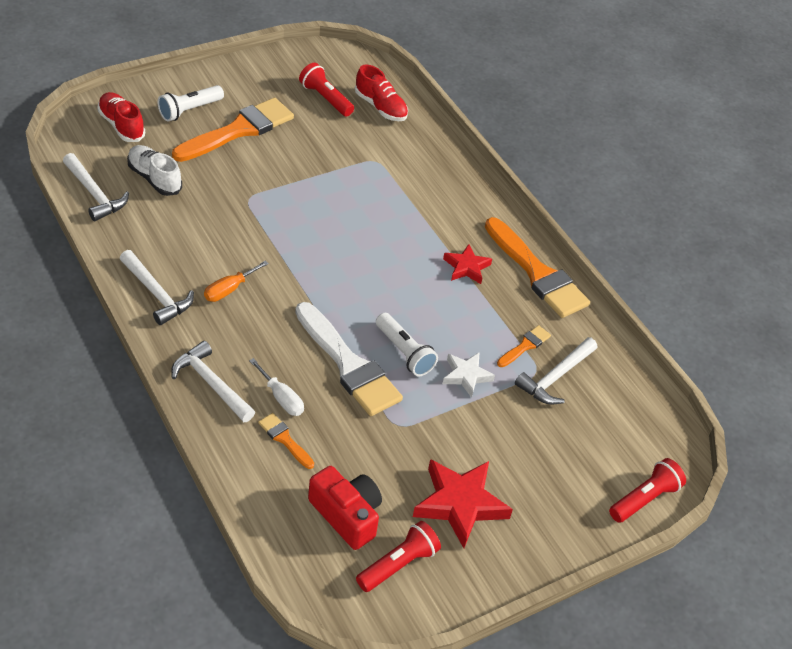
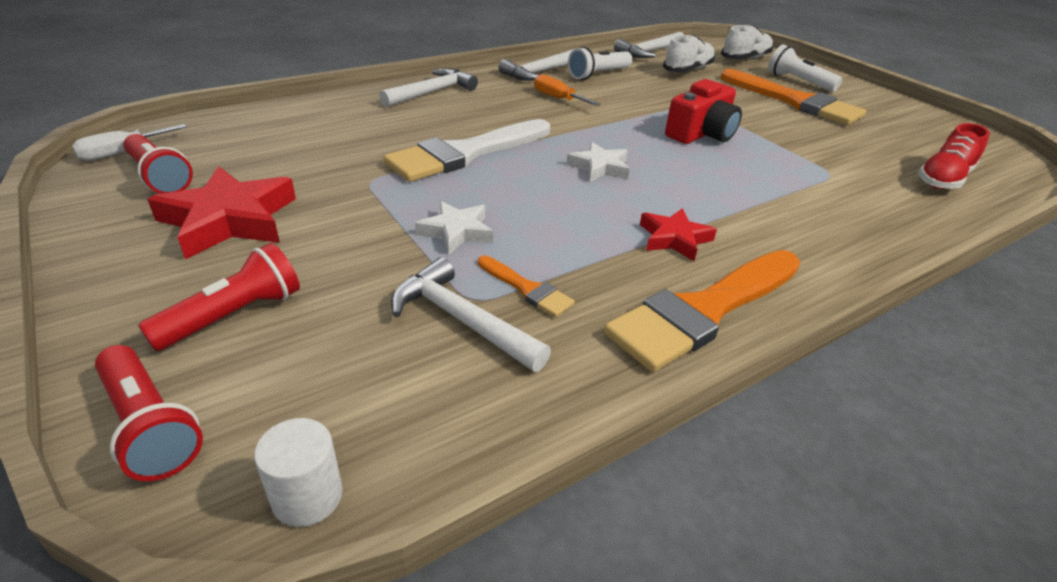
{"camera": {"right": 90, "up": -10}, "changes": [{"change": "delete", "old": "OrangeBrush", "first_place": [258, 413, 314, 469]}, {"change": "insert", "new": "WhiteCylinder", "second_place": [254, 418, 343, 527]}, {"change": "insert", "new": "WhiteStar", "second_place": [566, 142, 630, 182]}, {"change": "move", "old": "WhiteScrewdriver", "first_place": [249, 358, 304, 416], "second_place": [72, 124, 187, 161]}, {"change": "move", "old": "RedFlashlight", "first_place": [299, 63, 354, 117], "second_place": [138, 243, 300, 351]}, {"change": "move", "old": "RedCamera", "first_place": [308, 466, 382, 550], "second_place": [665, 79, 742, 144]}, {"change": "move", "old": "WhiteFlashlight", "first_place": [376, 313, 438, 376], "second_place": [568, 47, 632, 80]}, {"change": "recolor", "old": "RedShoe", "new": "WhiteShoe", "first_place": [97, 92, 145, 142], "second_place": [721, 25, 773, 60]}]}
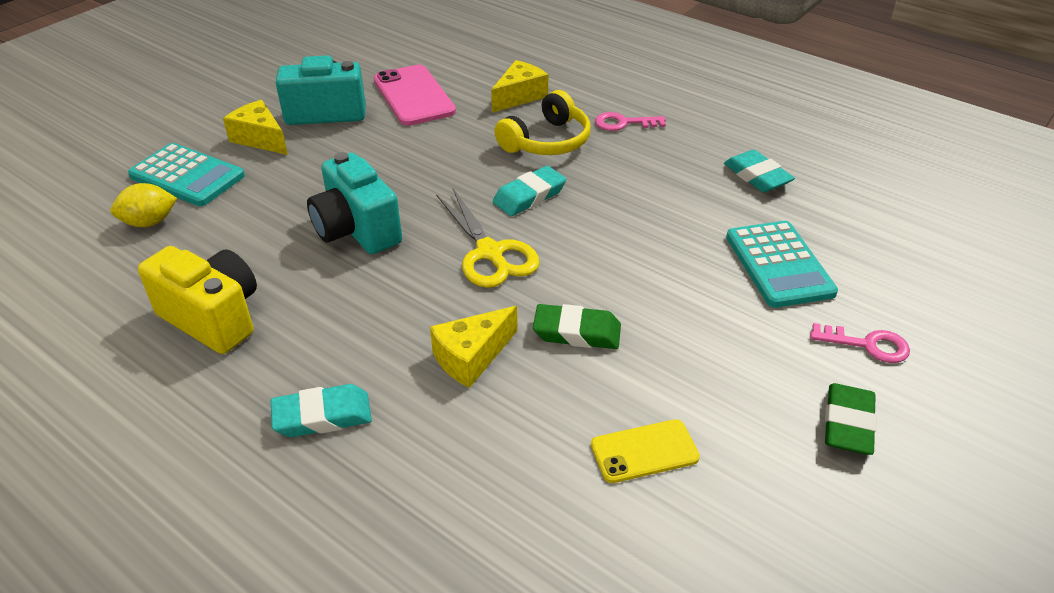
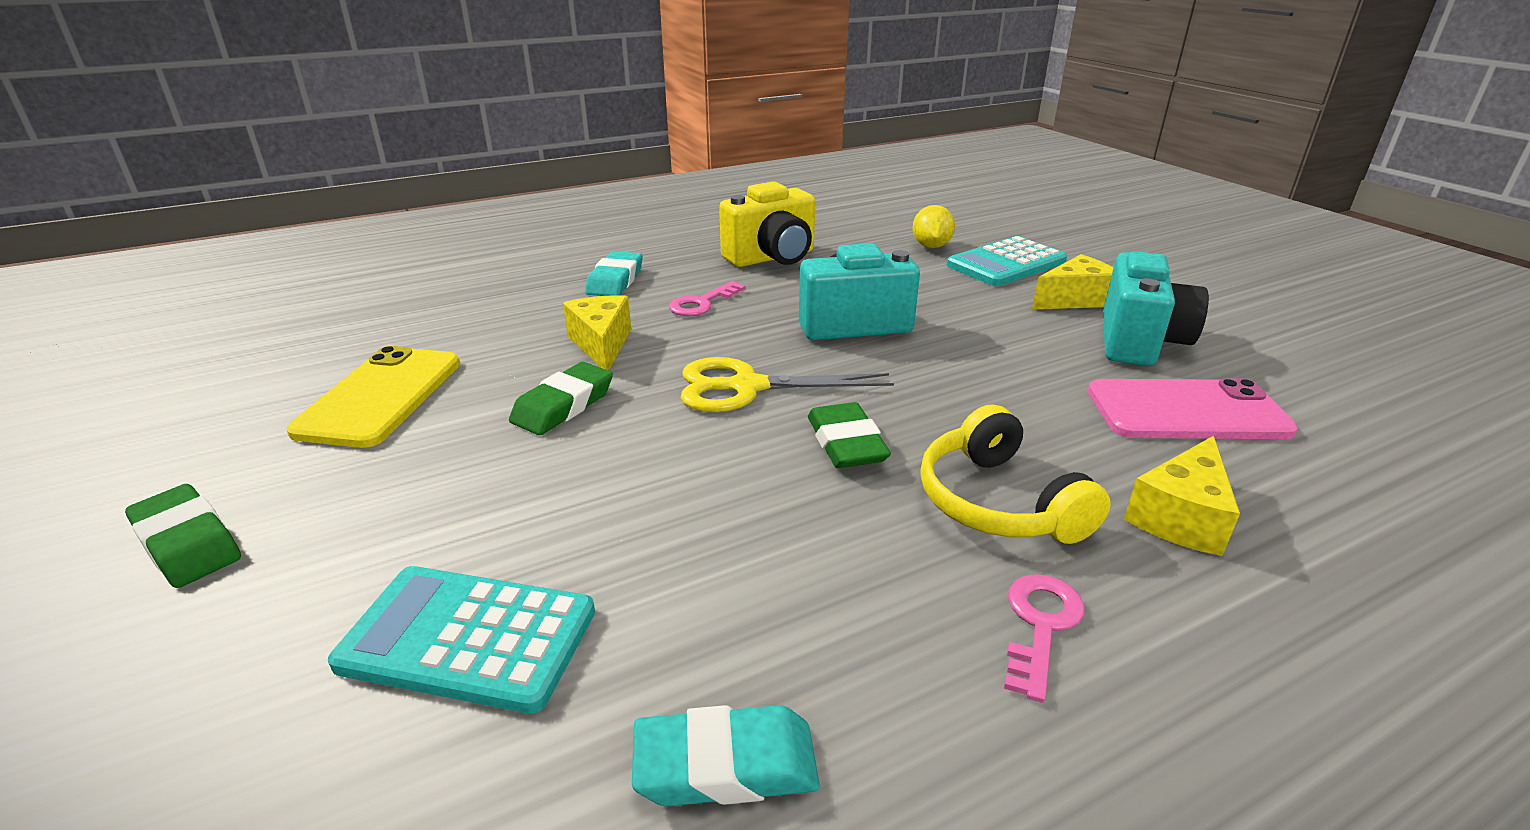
{"camera": {"right": 115, "up": -10}, "changes": [{"change": "move", "old": "PinkKey", "first_place": [810, 323, 910, 363], "second_place": [669, 281, 745, 316]}, {"change": "recolor", "old": "TurquoiseEraser", "new": "GreenEraser", "first_place": [493, 166, 566, 216], "second_place": [808, 402, 891, 468]}, {"change": "rotate", "old": "YellowCheese", "first_place": [491, 60, 548, 113], "second_place": [1124, 436, 1240, 556], "degrees": 60}, {"change": "resize", "old": "YellowPhone", "first_place": [591, 419, 700, 483], "second_place": [287, 346, 460, 448], "factor": 1.62}]}
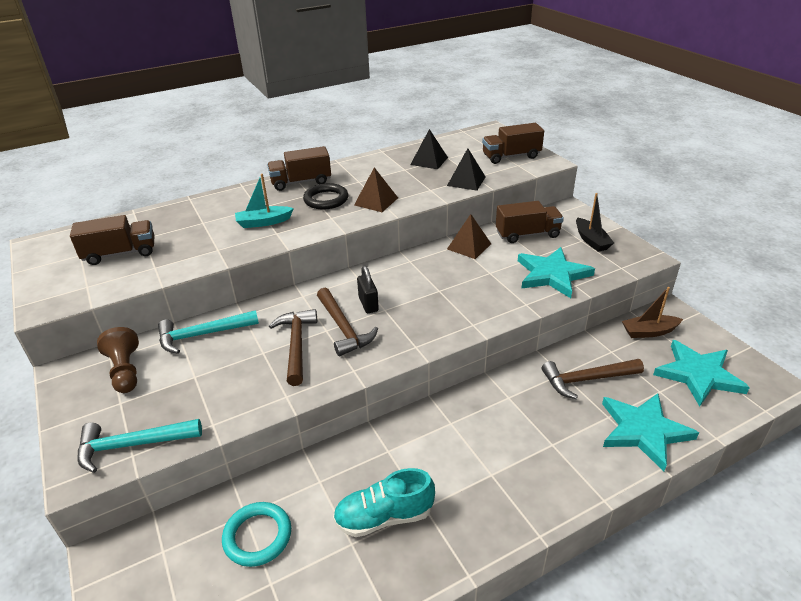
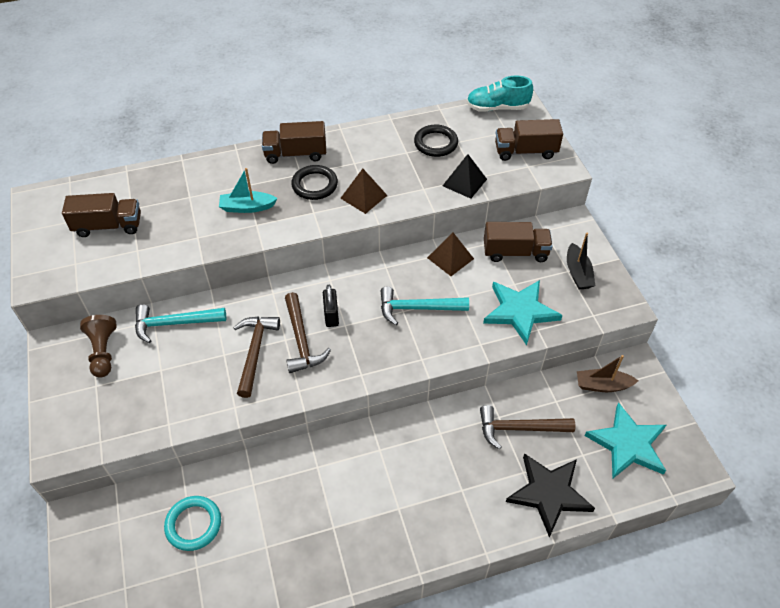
{"camera": {"right": 10, "up": 15}, "changes": [{"change": "move", "old": "TurquoiseHammer", "first_place": [78, 419, 202, 473], "second_place": [381, 287, 469, 325]}, {"change": "move", "old": "TurquoiseShoe", "first_place": [333, 468, 435, 537], "second_place": [467, 76, 533, 112]}, {"change": "replace", "old": "BlackPyramid", "new": "BlackRing", "first_place": [410, 129, 448, 169], "second_place": [414, 125, 458, 157]}, {"change": "recolor", "old": "TurquoiseStar", "new": "BlackStar", "first_place": [602, 393, 699, 471], "second_place": [506, 453, 595, 537]}]}
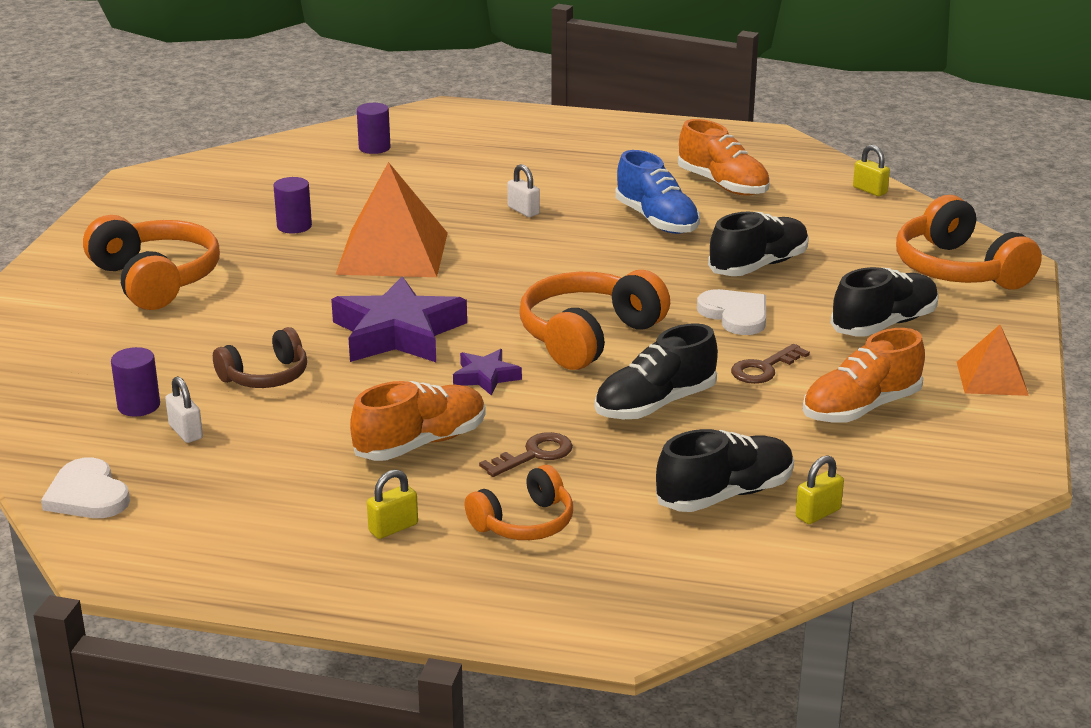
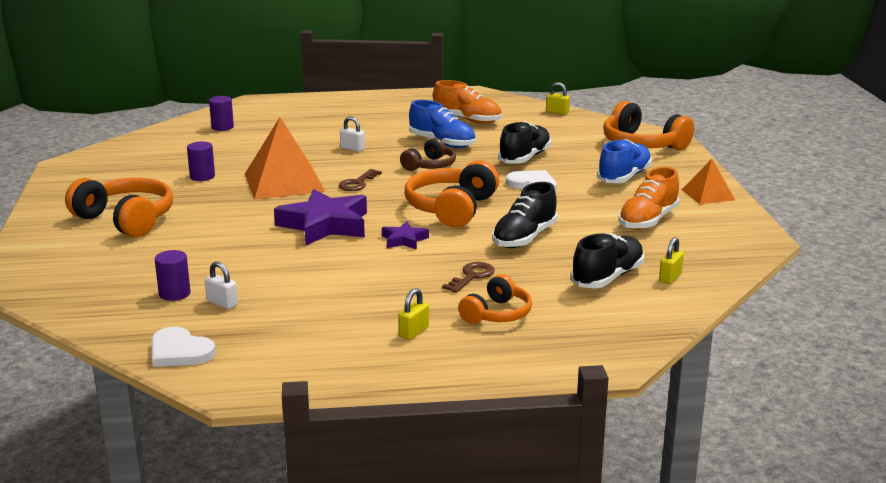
{"camera": {"right": -20, "up": -5}, "changes": [{"change": "delete", "old": "OrangeShoe", "first_place": [350, 381, 486, 461]}, {"change": "move", "old": "BrownHeadphones", "first_place": [213, 327, 307, 388], "second_place": [400, 138, 456, 171]}, {"change": "move", "old": "BrownKey", "first_place": [731, 344, 810, 384], "second_place": [338, 169, 382, 191]}, {"change": "recolor", "old": "BlackShoe", "new": "BlueShoe", "first_place": [831, 267, 938, 336], "second_place": [597, 139, 652, 183]}]}
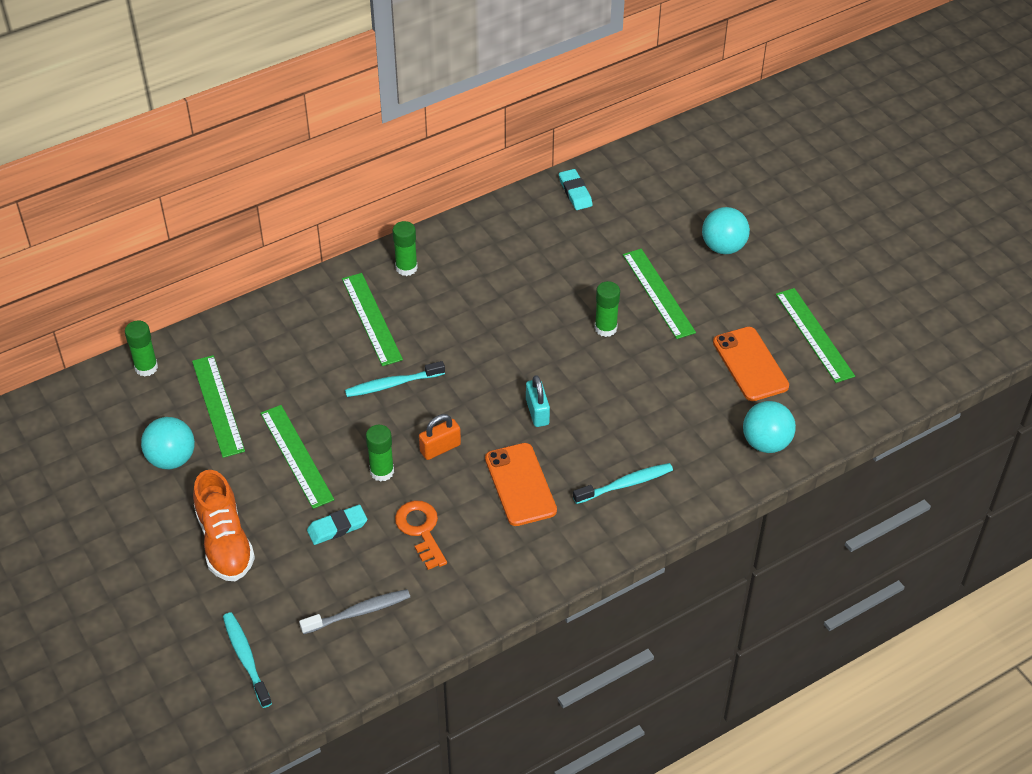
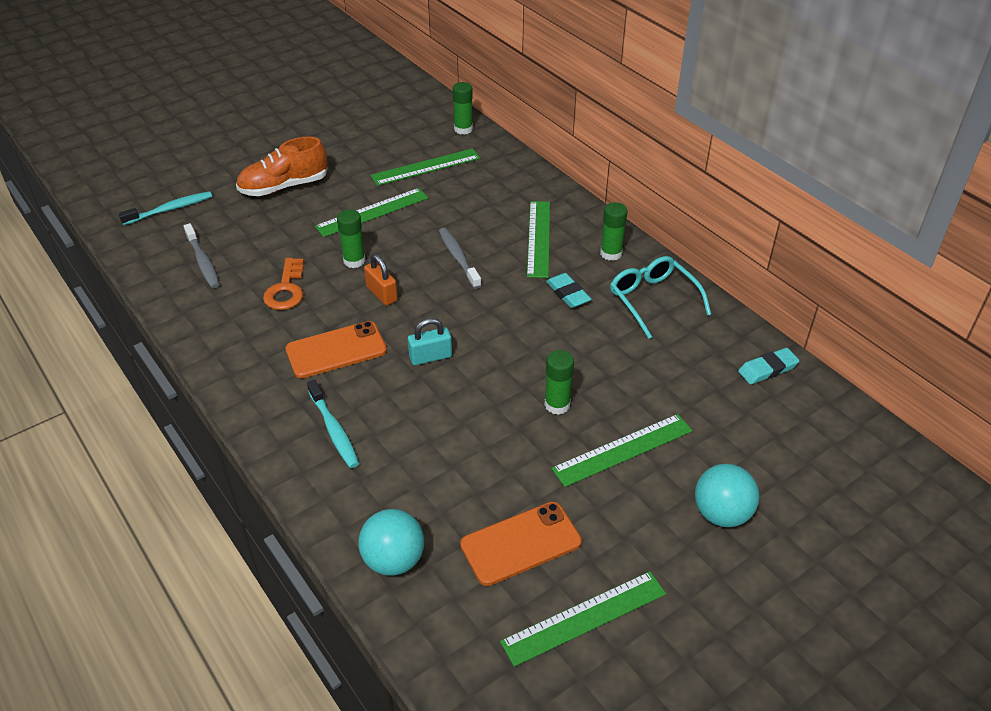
{"camera": {"right": 85, "up": -5}, "changes": [{"change": "delete", "old": "TurquoiseBall", "first_place": [141, 417, 195, 469]}, {"change": "insert", "new": "TurquoiseGlasses", "second_place": [610, 256, 711, 339]}, {"change": "move", "old": "TurquoiseEraser", "first_place": [307, 505, 367, 545], "second_place": [546, 273, 591, 308]}, {"change": "recolor", "old": "TurquoiseToothbrush", "new": "GreyToothbrush", "first_place": [345, 361, 445, 397], "second_place": [439, 228, 482, 289]}, {"change": "rotate", "old": "GreenRuler", "first_place": [342, 273, 403, 366], "second_place": [527, 201, 550, 278], "degrees": -60}, {"change": "rotate", "old": "OrangeKey", "first_place": [395, 501, 447, 570], "second_place": [263, 258, 304, 310], "degrees": 120}]}
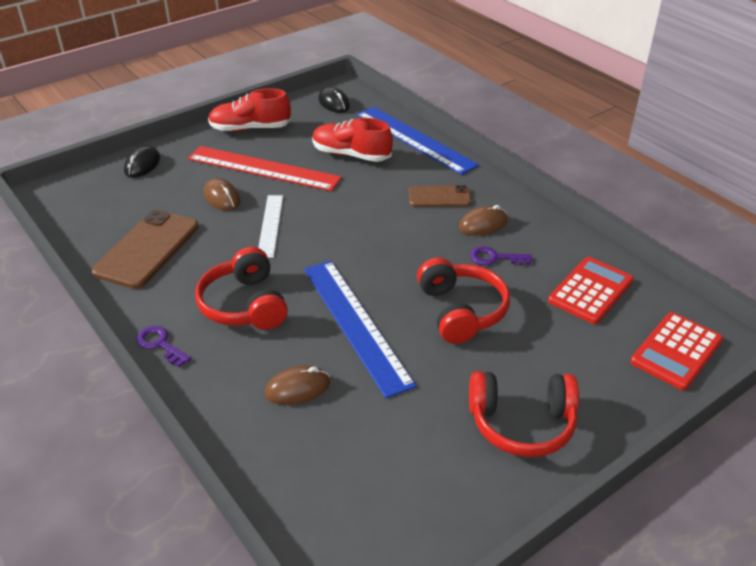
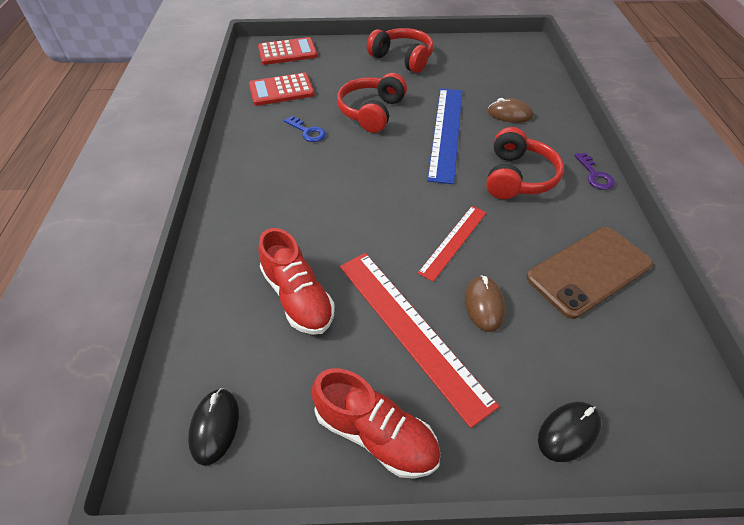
{"camera": {"right": -145, "up": 10}, "changes": [{"change": "delete", "old": "BlueRuler", "first_place": [356, 107, 479, 175]}, {"change": "delete", "old": "BrownPhone", "first_place": [409, 185, 471, 207]}, {"change": "delete", "old": "BrownMouse", "first_place": [459, 205, 508, 236]}, {"change": "recolor", "old": "WhiteRuler", "new": "RedRuler", "first_place": [258, 195, 283, 258], "second_place": [418, 206, 487, 282]}, {"change": "recolor", "old": "PurpleKey", "new": "BlueKey", "first_place": [470, 246, 532, 265], "second_place": [284, 116, 326, 142]}]}
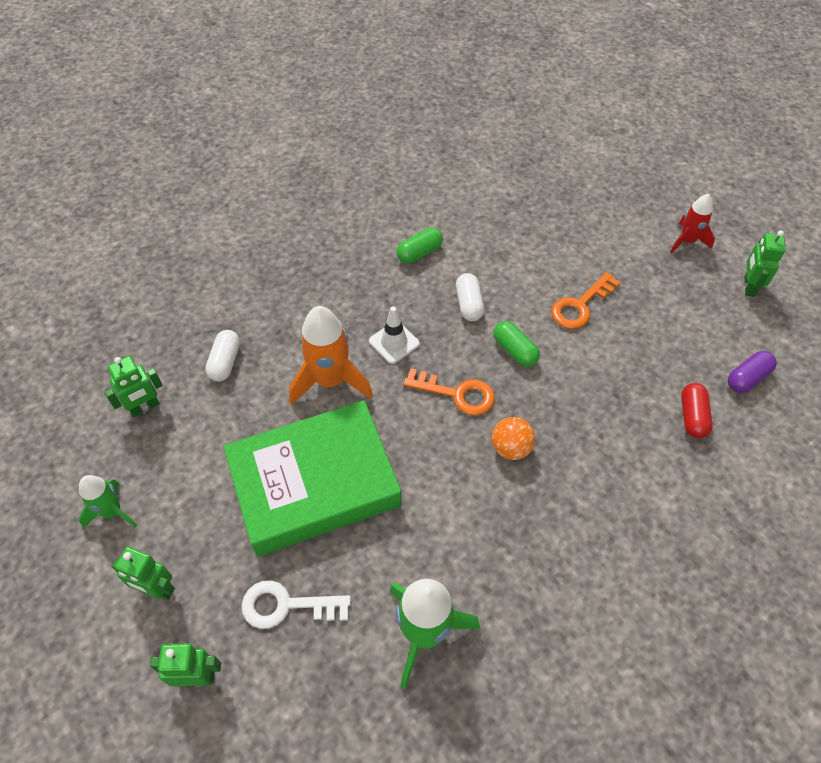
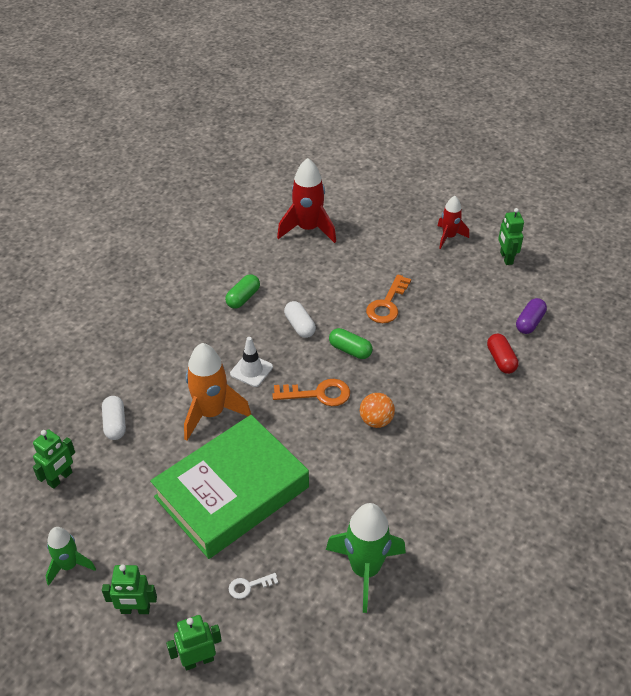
{"camera": {"right": -20, "up": -10}, "changes": [{"change": "insert", "new": "RedRocket", "second_place": [277, 158, 336, 243]}, {"change": "resize", "old": "WhiteKey", "first_place": [242, 580, 351, 629], "second_place": [229, 573, 278, 599], "factor": 0.55}]}
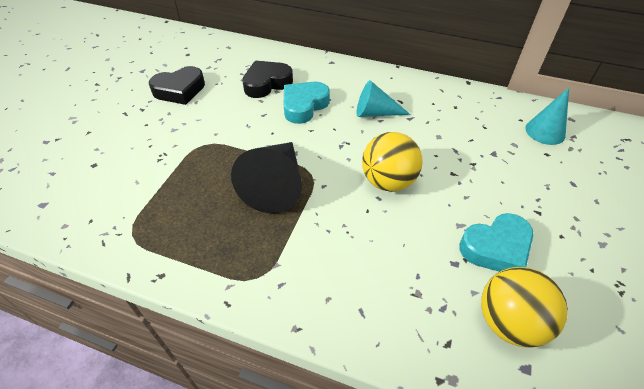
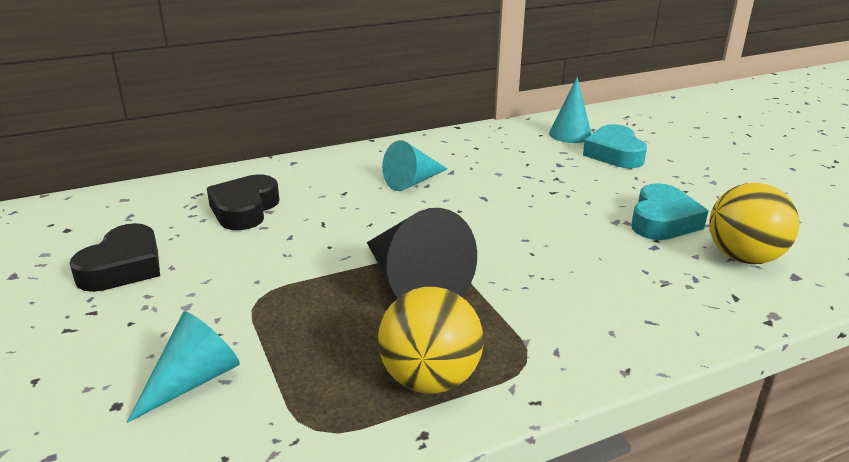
{"camera": {"right": -45, "up": -20}, "changes": [{"change": "insert", "new": "TurquoiseCone", "second_place": [127, 312, 240, 423]}, {"change": "move", "old": "TurquoiseHeart", "first_place": [284, 82, 330, 124], "second_place": [583, 124, 647, 168]}, {"change": "move", "old": "YellowBall", "first_place": [362, 132, 423, 192], "second_place": [378, 287, 484, 394]}]}
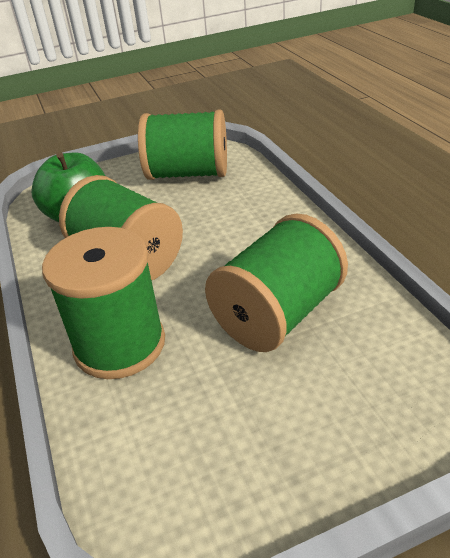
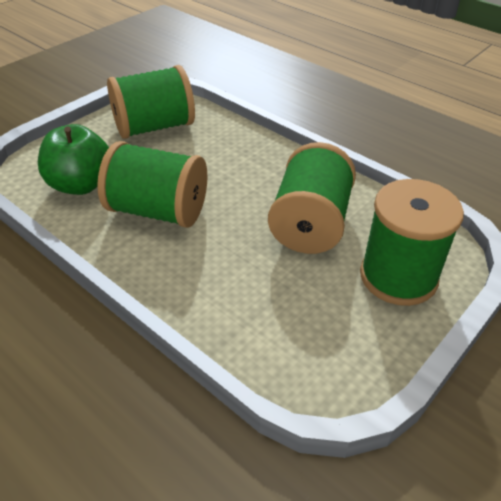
{"camera": {"right": -30, "up": 5}, "changes": [{"change": "move", "old": "GreenSpool", "first_place": [42, 227, 165, 379], "second_place": [360, 179, 464, 306]}]}
